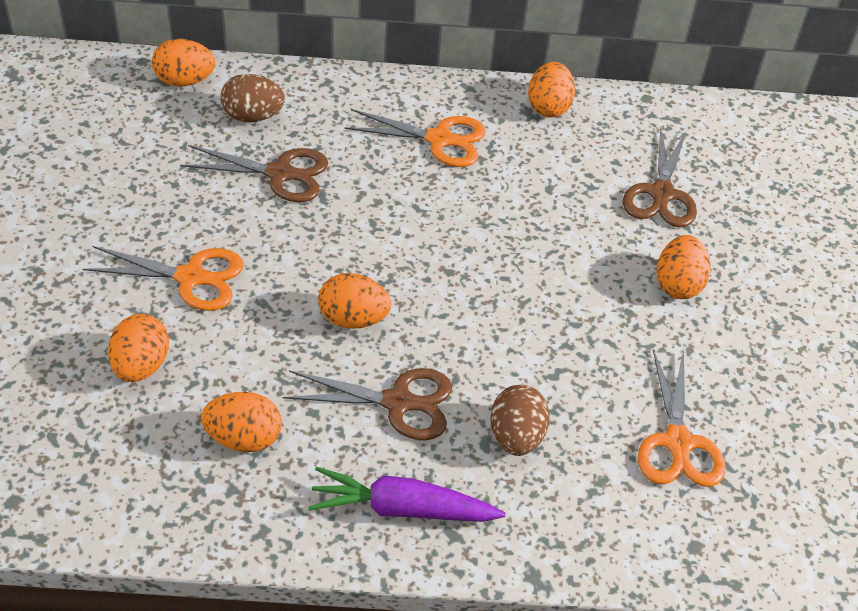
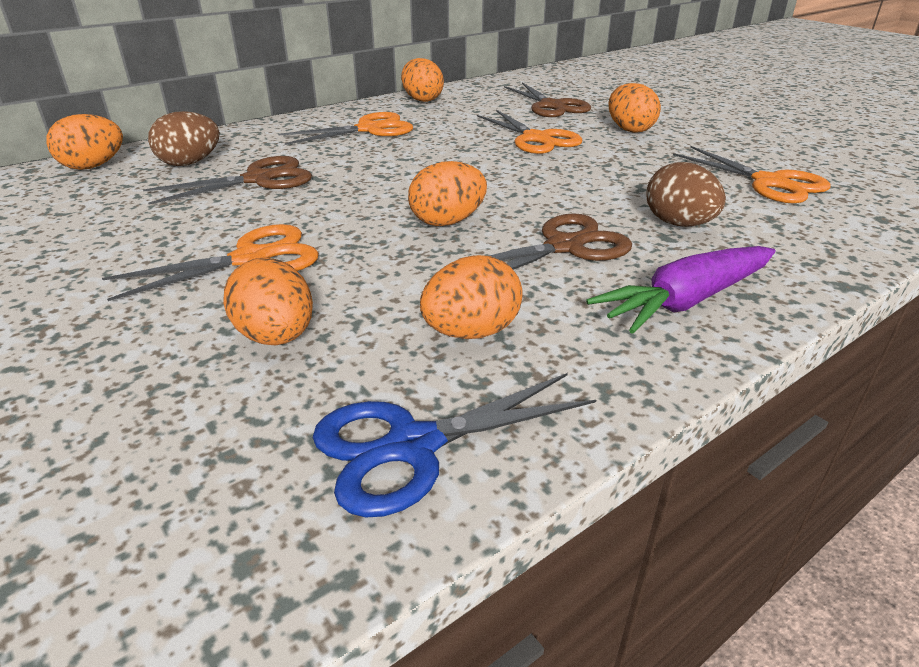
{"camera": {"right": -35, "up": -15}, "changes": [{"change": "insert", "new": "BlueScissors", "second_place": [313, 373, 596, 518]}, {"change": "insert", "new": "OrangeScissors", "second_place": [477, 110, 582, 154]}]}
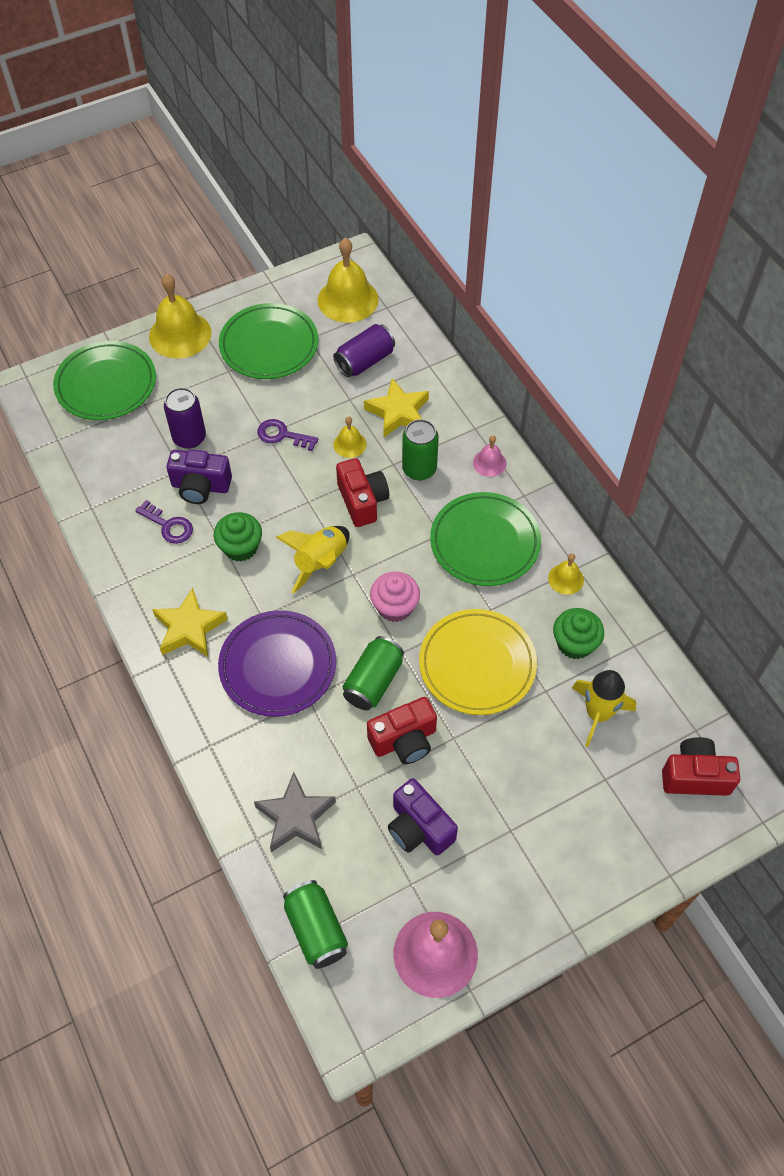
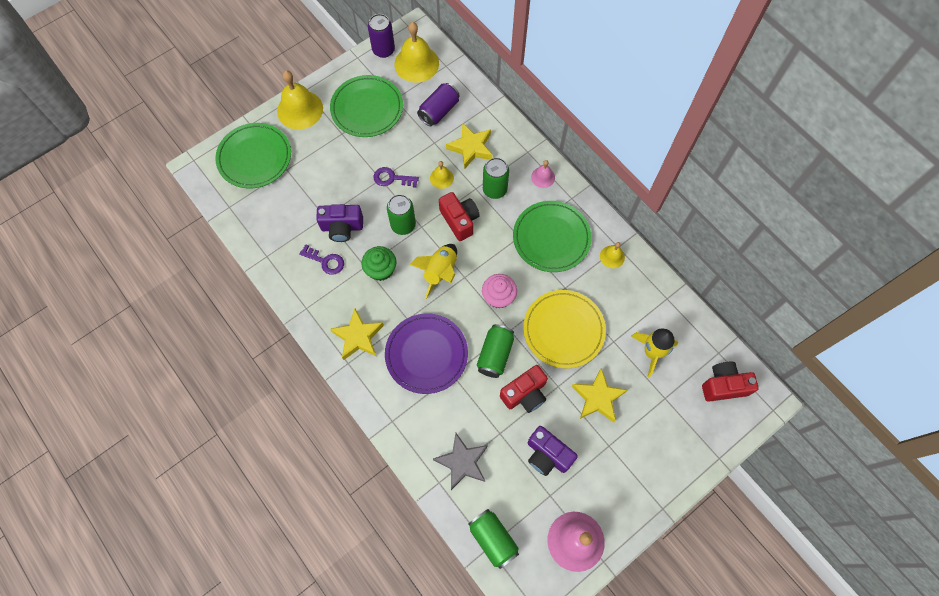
{"camera": {"right": -10, "up": 10}, "changes": [{"change": "delete", "old": "GreenCupcake", "first_place": [553, 608, 604, 659]}, {"change": "insert", "new": "GreenCan", "second_place": [387, 194, 416, 235]}, {"change": "insert", "new": "YellowStar", "second_place": [572, 368, 627, 423]}, {"change": "move", "old": "PurpleCan", "first_place": [164, 387, 206, 449], "second_place": [368, 14, 395, 58]}]}
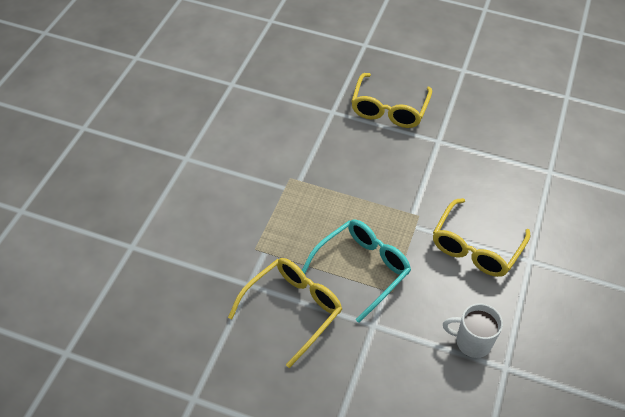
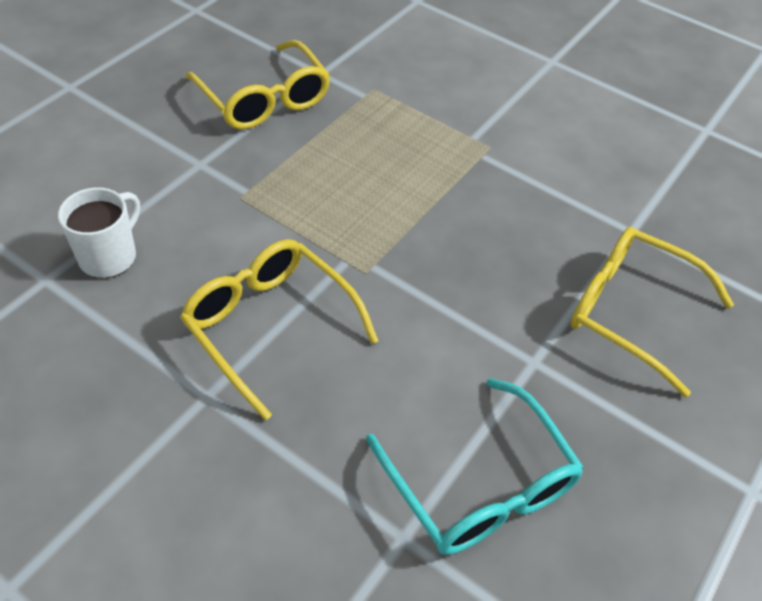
{"camera": {"right": 105, "up": 0}, "changes": [{"change": "move", "old": "TurquoiseGlasses", "first_place": [302, 219, 411, 323], "second_place": [366, 378, 584, 555]}]}
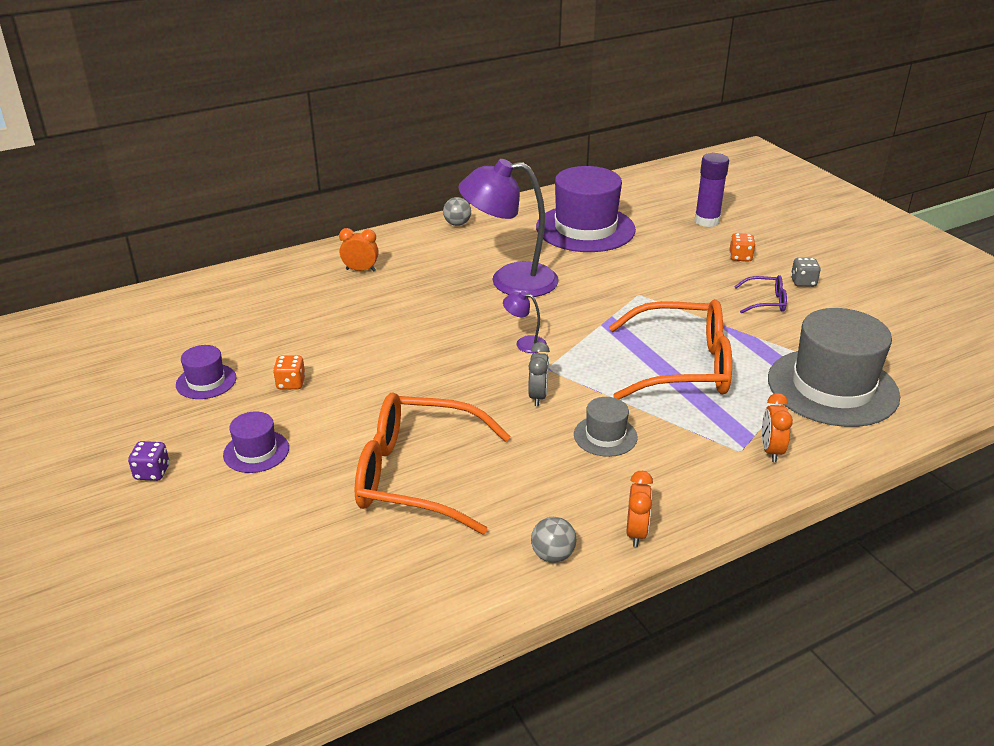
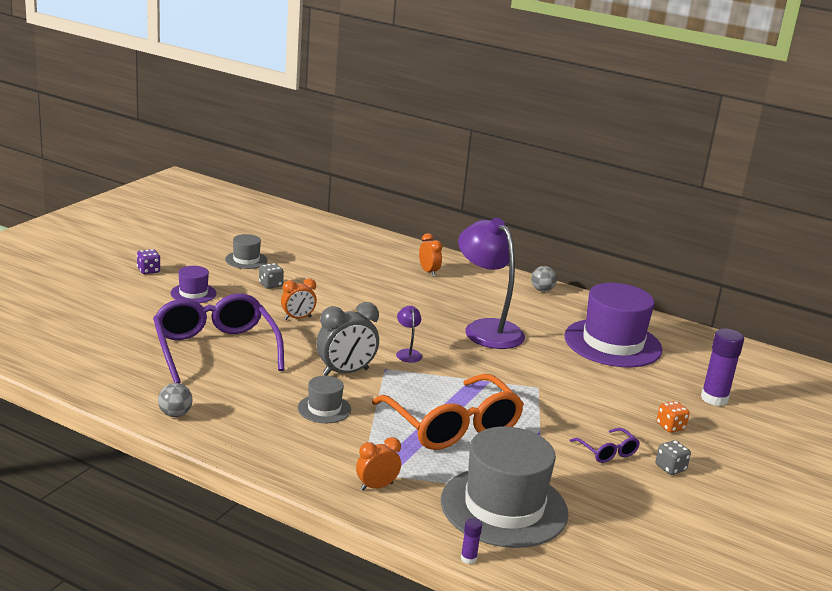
{"camera": {"right": 55, "up": -10}, "changes": [{"change": "insert", "new": "PurpleGlueStick", "second_place": [461, 518, 482, 564]}, {"change": "move", "old": "OrangeClock", "first_place": [626, 471, 653, 547], "second_place": [281, 278, 317, 320]}, {"change": "recolor", "old": "PurpleHat", "new": "GreyHat", "first_place": [176, 345, 236, 399], "second_place": [225, 234, 268, 269]}, {"change": "recolor", "old": "OrangeDice", "new": "GreyDice", "first_place": [273, 355, 306, 389], "second_place": [259, 263, 284, 289]}, {"change": "recolor", "old": "OrangeGlasses", "new": "PurpleGlasses", "first_place": [355, 392, 510, 534], "second_place": [153, 293, 284, 383]}, {"change": "resize", "old": "GreyClock", "first_place": [528, 342, 550, 406], "second_place": [316, 302, 379, 376], "factor": 1.63}]}
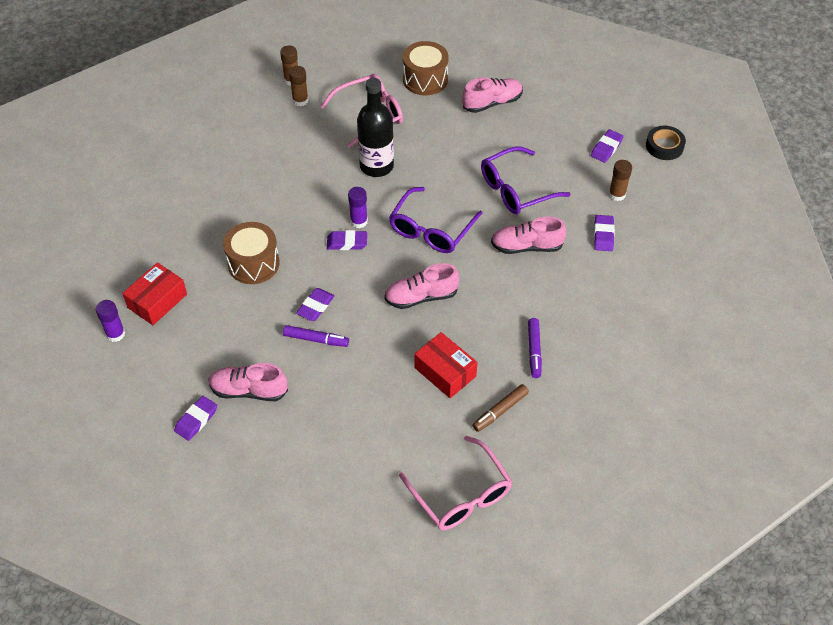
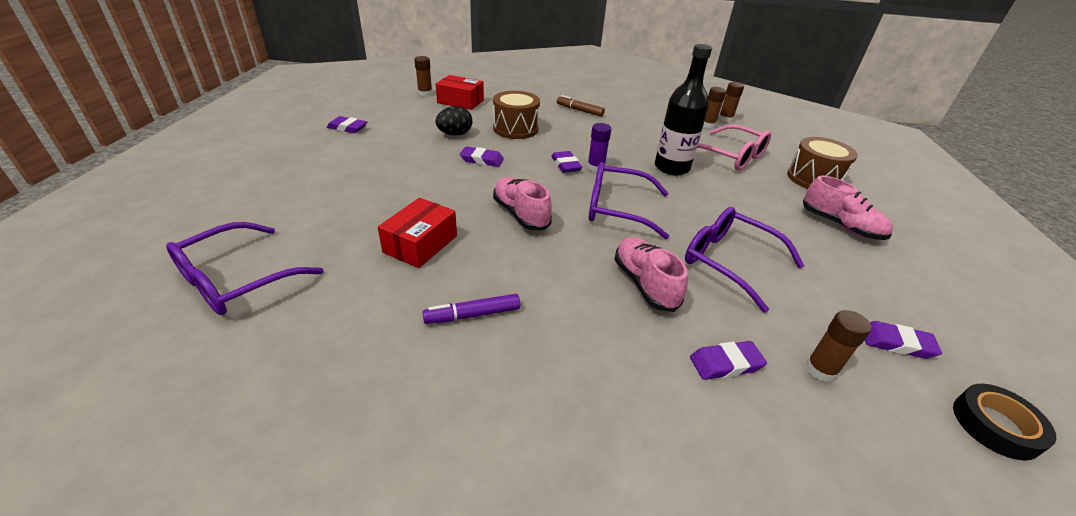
{"camera": {"right": 70, "up": -15}, "changes": [{"change": "delete", "old": "PinkShoe", "first_place": [209, 363, 288, 401]}, {"change": "delete", "old": "PurpleMarker", "first_place": [283, 325, 349, 347]}, {"change": "insert", "new": "BlackEgg", "second_place": [435, 106, 472, 135]}, {"change": "move", "old": "BrownMarker", "first_place": [472, 384, 529, 432], "second_place": [557, 95, 605, 117]}, {"change": "recolor", "old": "PurpleGlueStick", "new": "BrownGlueStick", "first_place": [96, 300, 125, 342], "second_place": [414, 56, 433, 96]}, {"change": "recolor", "old": "PinkGlasses", "new": "PurpleGlasses", "first_place": [399, 436, 512, 530], "second_place": [166, 222, 323, 315]}]}
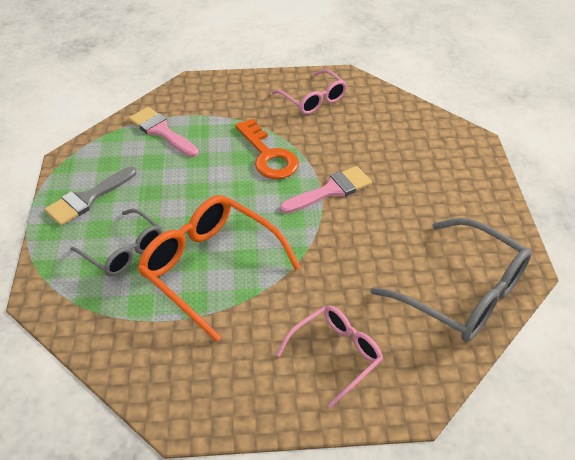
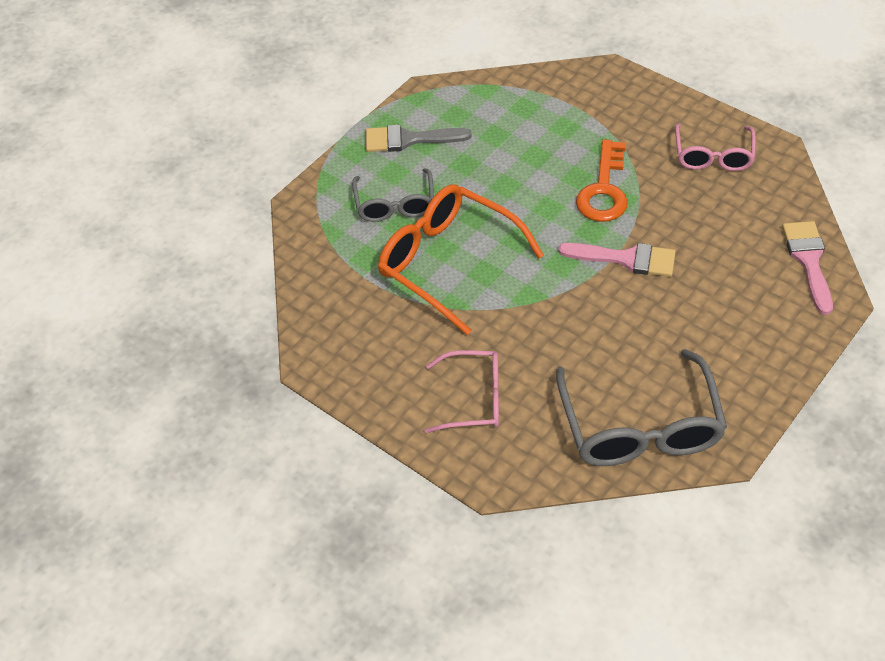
{"camera": {"right": 45, "up": 5}, "changes": [{"change": "move", "old": "PinkBrush", "first_place": [129, 107, 199, 157], "second_place": [782, 221, 833, 315]}, {"change": "rotate", "old": "OrangeGlasses", "first_place": [138, 195, 301, 342], "second_place": [378, 184, 544, 335], "degrees": -45}]}
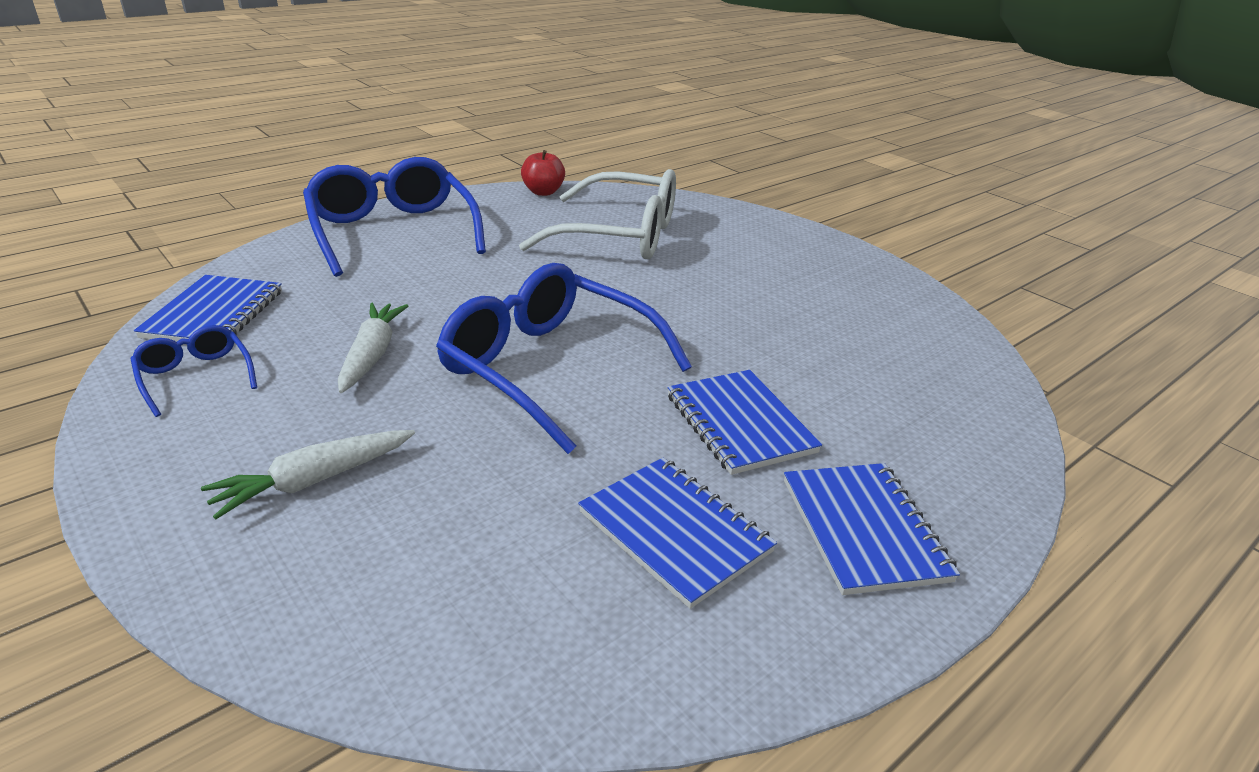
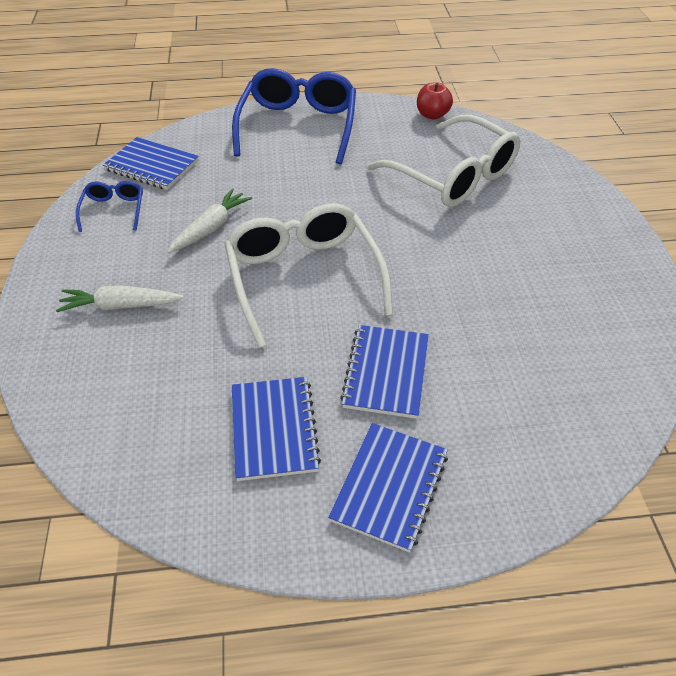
{"camera": {"right": 35, "up": 15}, "changes": [{"change": "recolor", "old": "BlueGlasses", "new": "WhiteGlasses", "first_place": [436, 263, 692, 454], "second_place": [224, 203, 393, 348]}, {"change": "rotate", "old": "BlueNotebook", "first_place": [134, 275, 282, 342], "second_place": [103, 137, 199, 190], "degrees": 75}]}
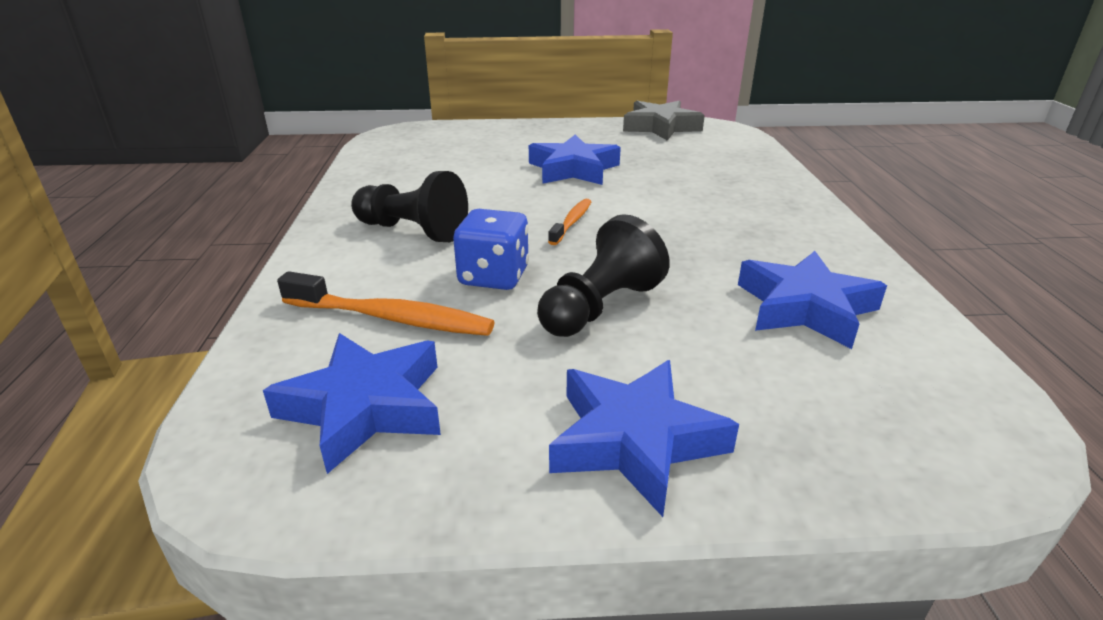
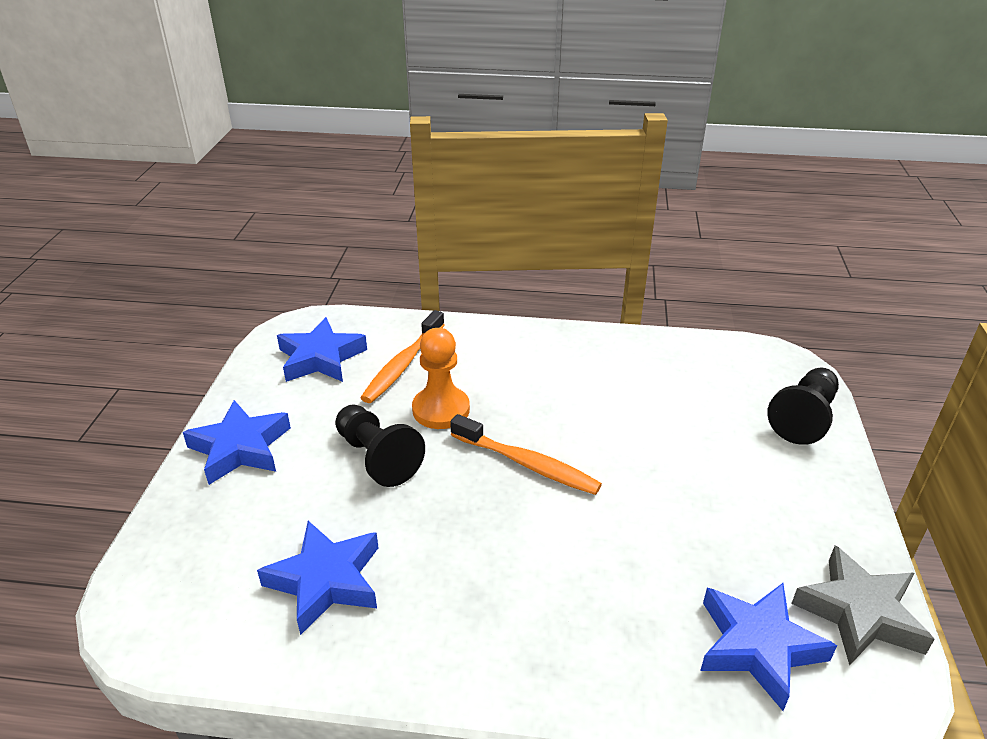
{"camera": {"right": 100, "up": 5}, "changes": [{"change": "move", "old": "BlackPawn", "first_place": [351, 171, 468, 242], "second_place": [767, 368, 839, 445]}, {"change": "move", "old": "BlueStar", "first_place": [529, 134, 621, 185], "second_place": [700, 583, 837, 711]}, {"change": "replace", "old": "BlueDice", "new": "OrangePawn", "first_place": [453, 209, 529, 290], "second_place": [412, 328, 470, 429]}, {"change": "resize", "old": "OrangeToothbrush", "first_place": [548, 199, 592, 245], "second_place": [450, 414, 602, 495], "factor": 1.7}]}
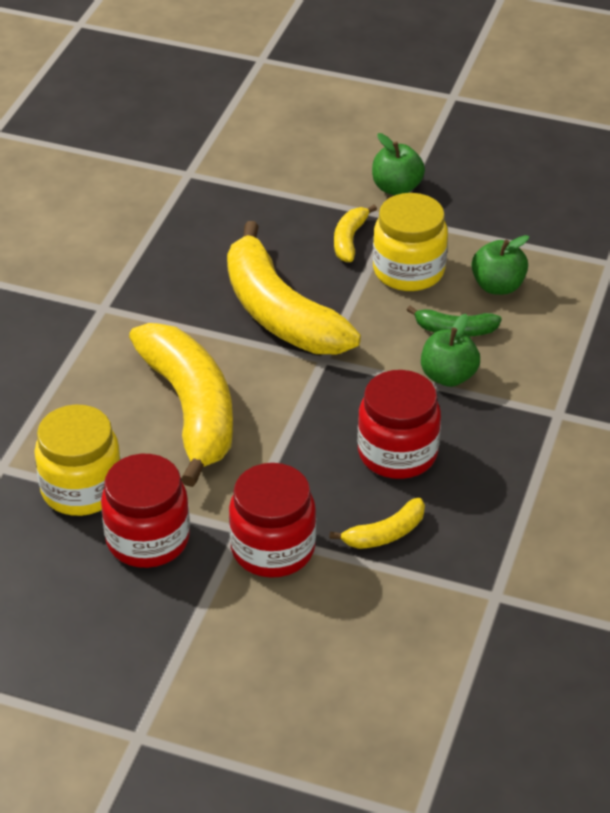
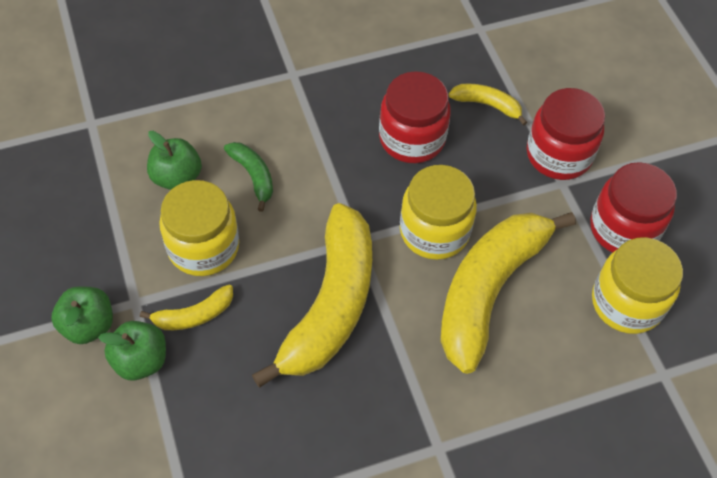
{"camera": {"right": -130, "up": 15}, "changes": [{"change": "insert", "new": "YellowJar", "second_place": [400, 165, 477, 260]}, {"change": "move", "old": "GreenApple", "first_place": [421, 314, 480, 387], "second_place": [98, 321, 166, 380]}]}
